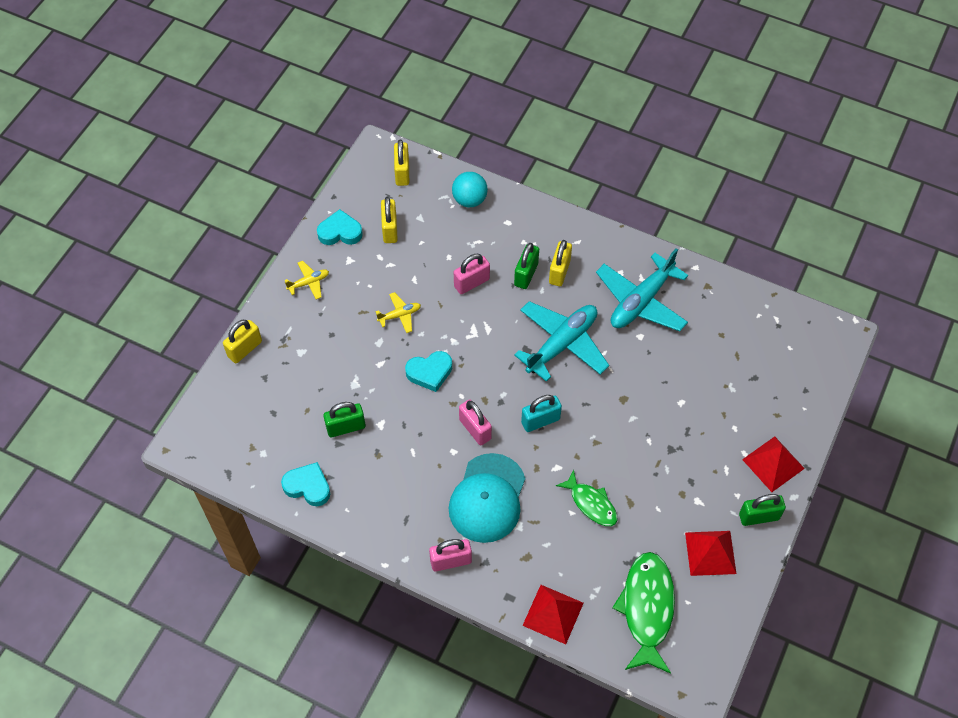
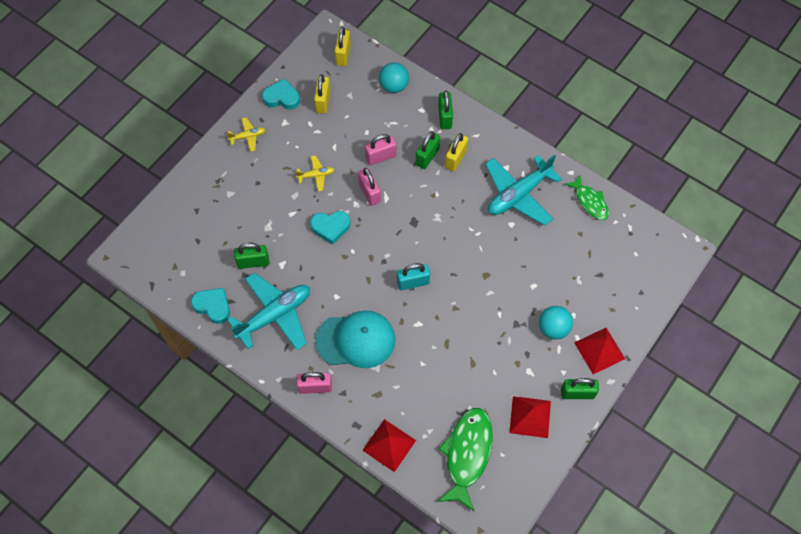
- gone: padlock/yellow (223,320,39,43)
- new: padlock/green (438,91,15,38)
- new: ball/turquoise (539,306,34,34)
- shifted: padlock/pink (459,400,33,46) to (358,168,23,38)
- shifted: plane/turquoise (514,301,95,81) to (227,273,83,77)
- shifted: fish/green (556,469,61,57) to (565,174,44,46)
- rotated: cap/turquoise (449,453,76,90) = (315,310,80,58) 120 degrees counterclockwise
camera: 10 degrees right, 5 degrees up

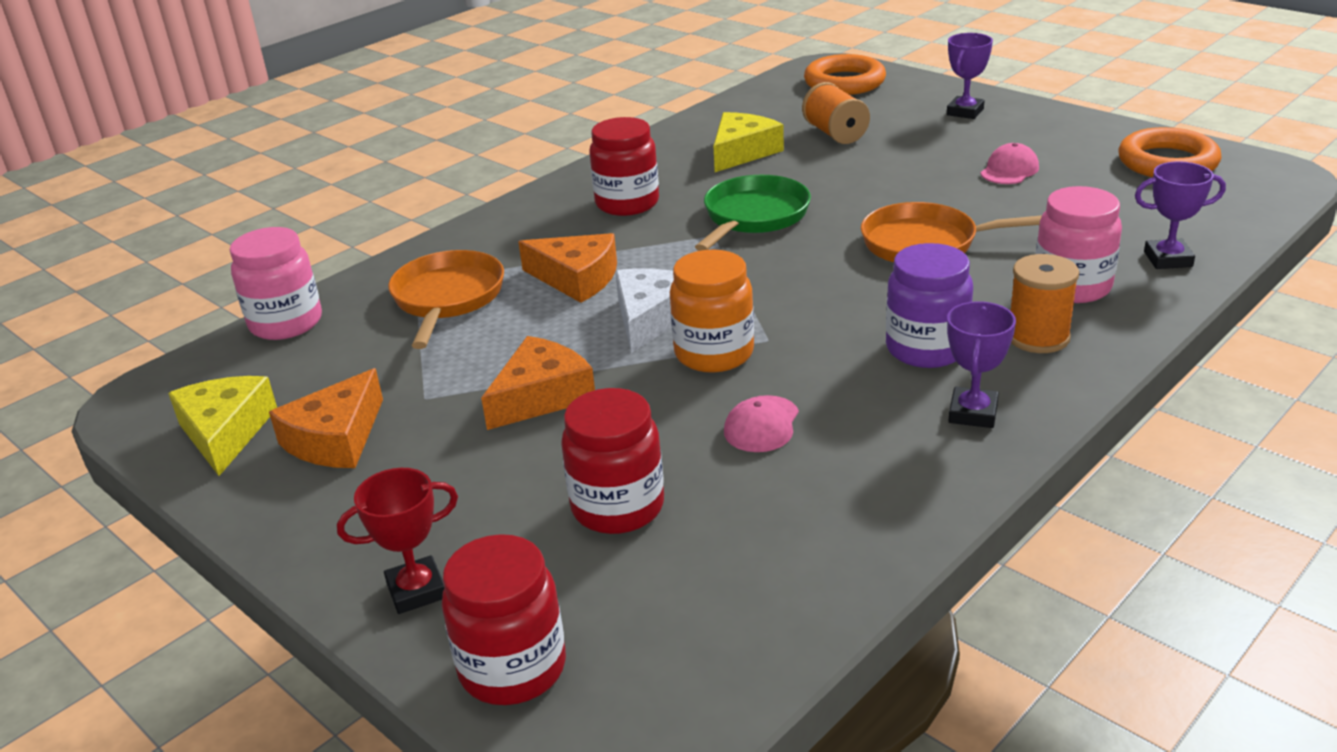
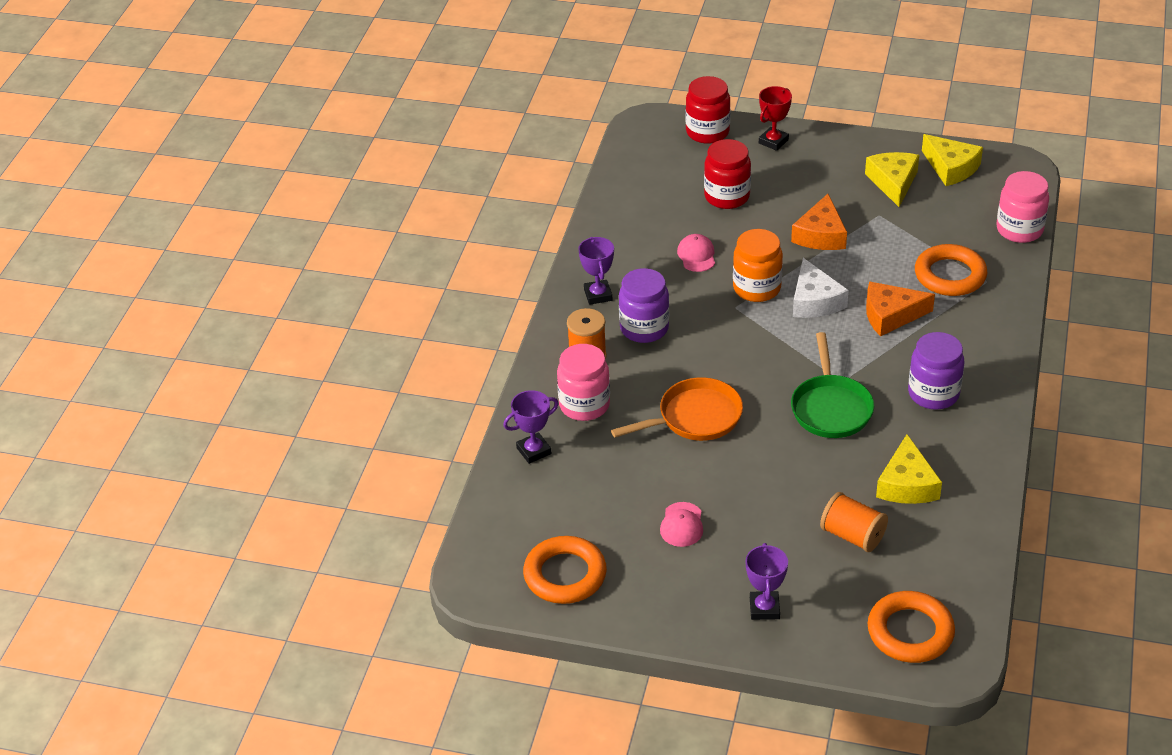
- swapped: pan/orange (388,250,116,99) to ring/orange (915,244,72,52)
- repainted: cheese/orange (269,368,114,100) to cheese/yellow (865,152,54,55)
- repainted: jar/red (590,117,69,99) to jar/purple (908,332,56,78)
camera: 150 degrees right, 10 degrees up

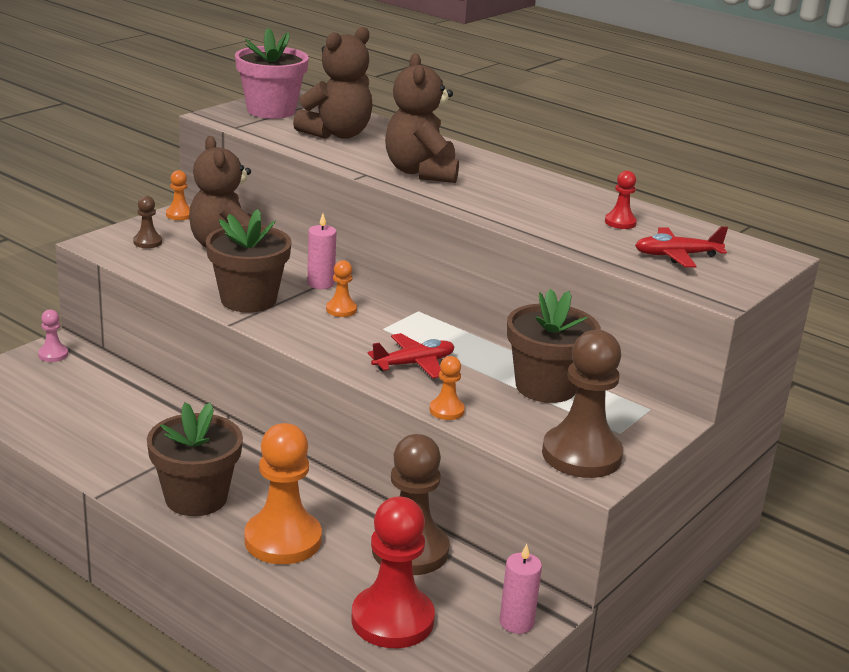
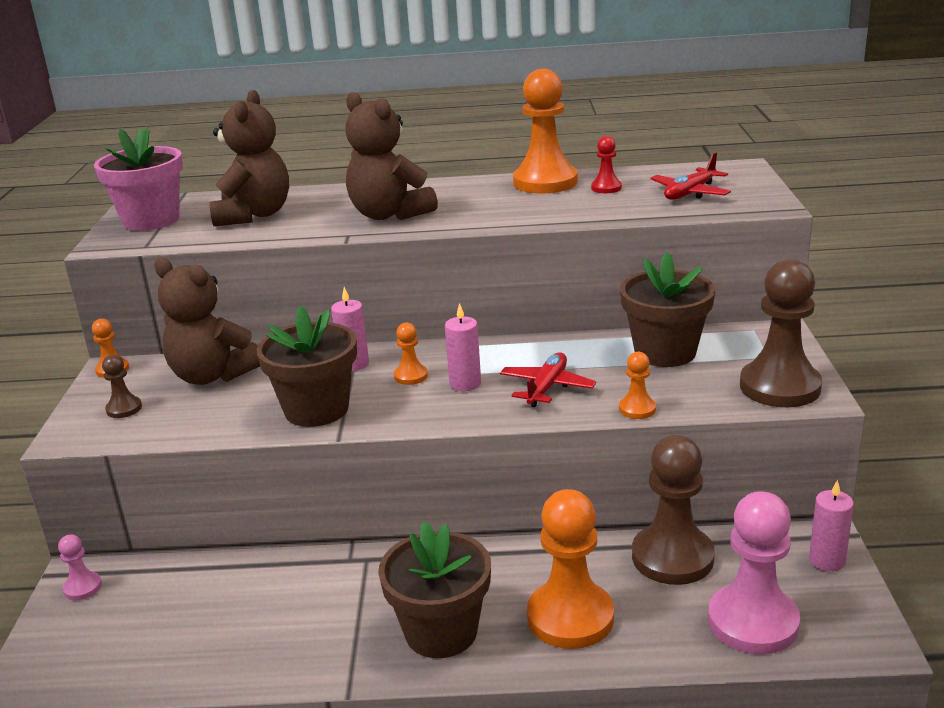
- new: candle/pink (445,303,36,88)
- new: pawn/orange (513,69,65,125)
- repainted: pawn/red (351,497,84,151) to pawn/pink (708,491,92,164)
camera: 35 degrees left, 0 degrees up

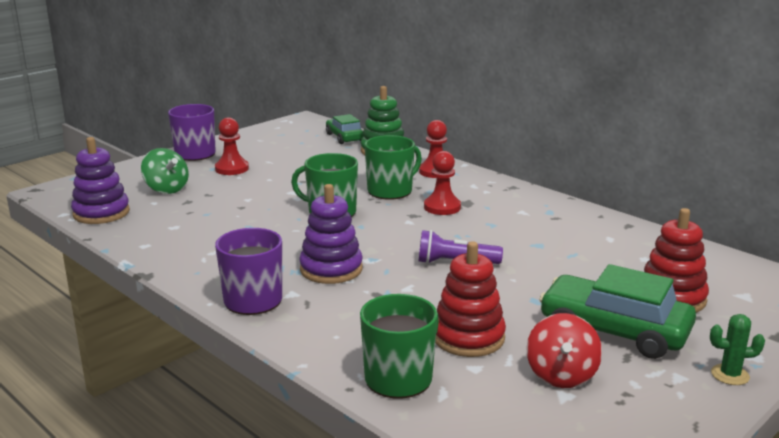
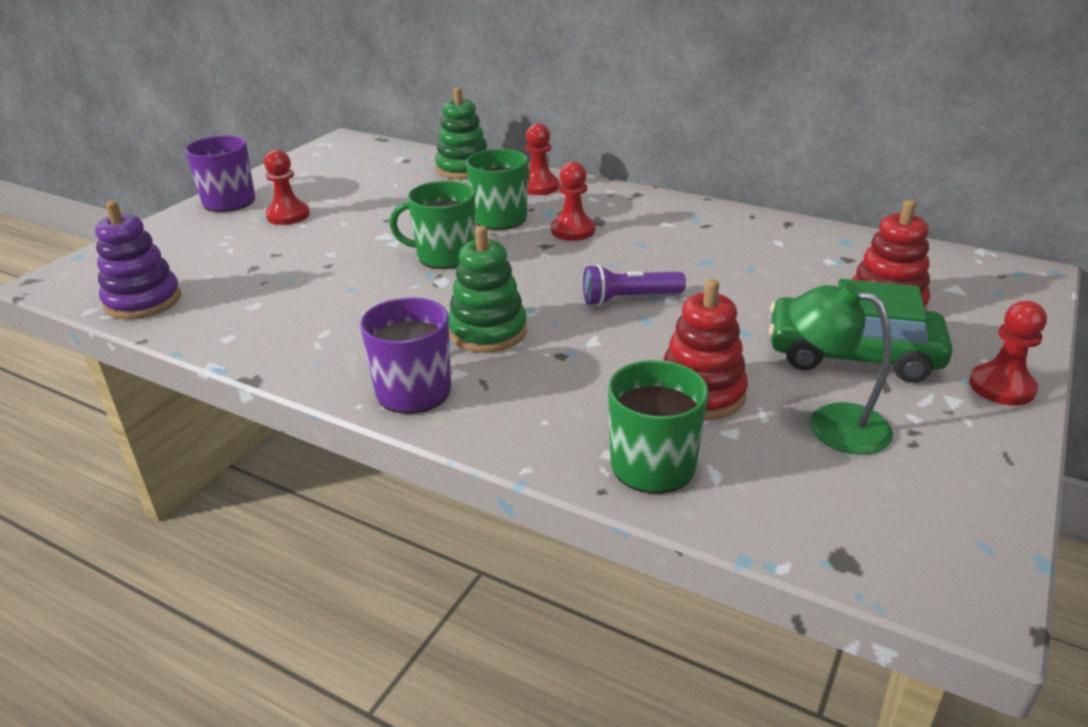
- gone: spinning top/green (141,148,48,46)
- gone: car/green (326,114,38,30)
- swapped: spinning top/red (526,313,76,75) to lamp/green (789,283,104,172)
- swapped: cactus/green (710,314,55,71) to pawn/red (969,301,78,105)
- repainted: stacking toy/purple (299,184,64,100) to stacking toy/green (448,226,79,127)
camera: 15 degrees left, 10 degrees up

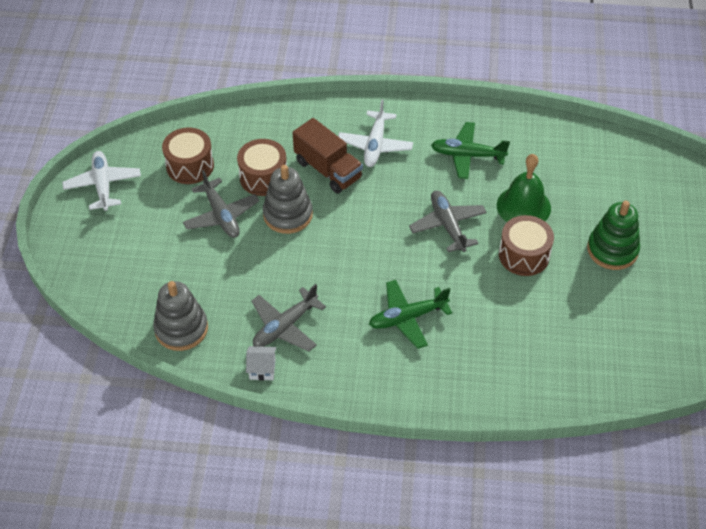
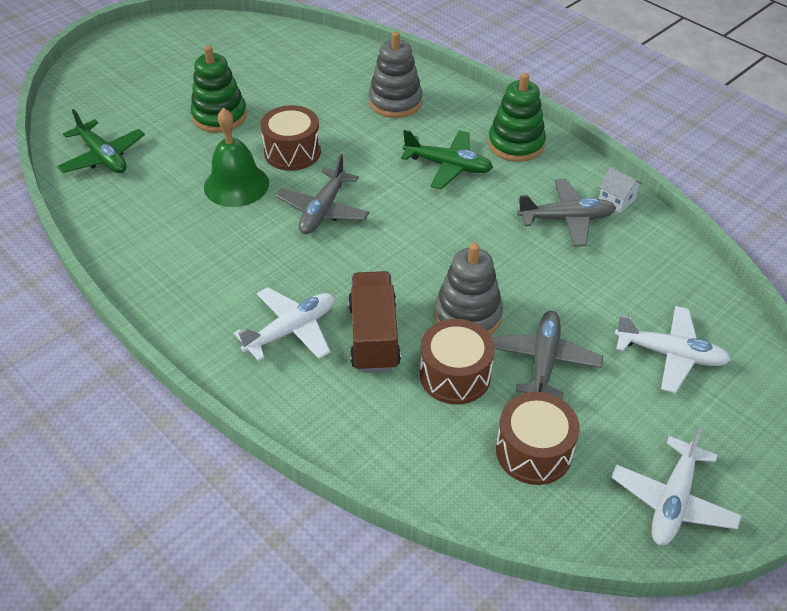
- new: stacking toy/green (488,73,58,89)
- new: plane/white (615,306,116,87)
- shifted: stacking toy/grey (153,281,55,70) to (369,32,53,86)
- shifted: plane/green (431,122,79,57) to (57,109,88,64)
camera: 140 degrees left, 5 degrees down

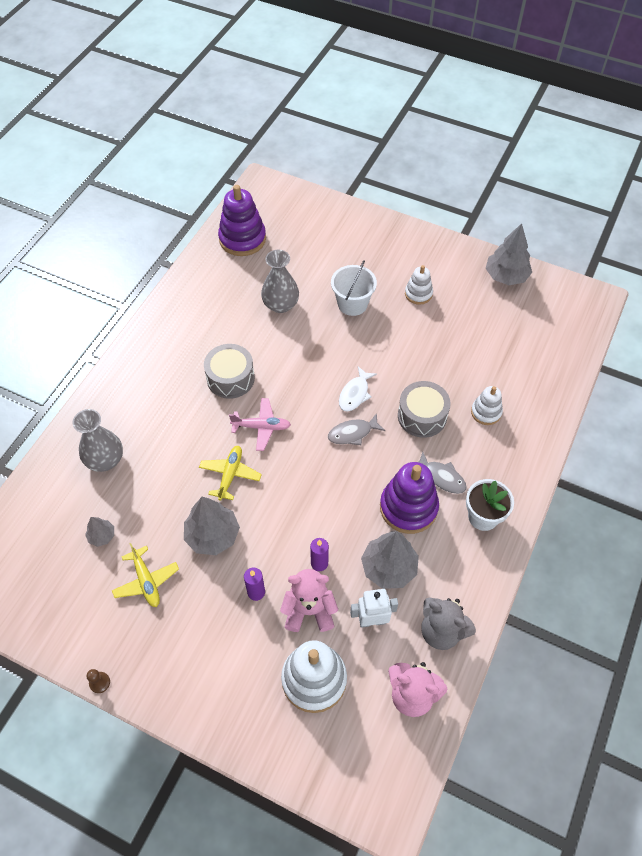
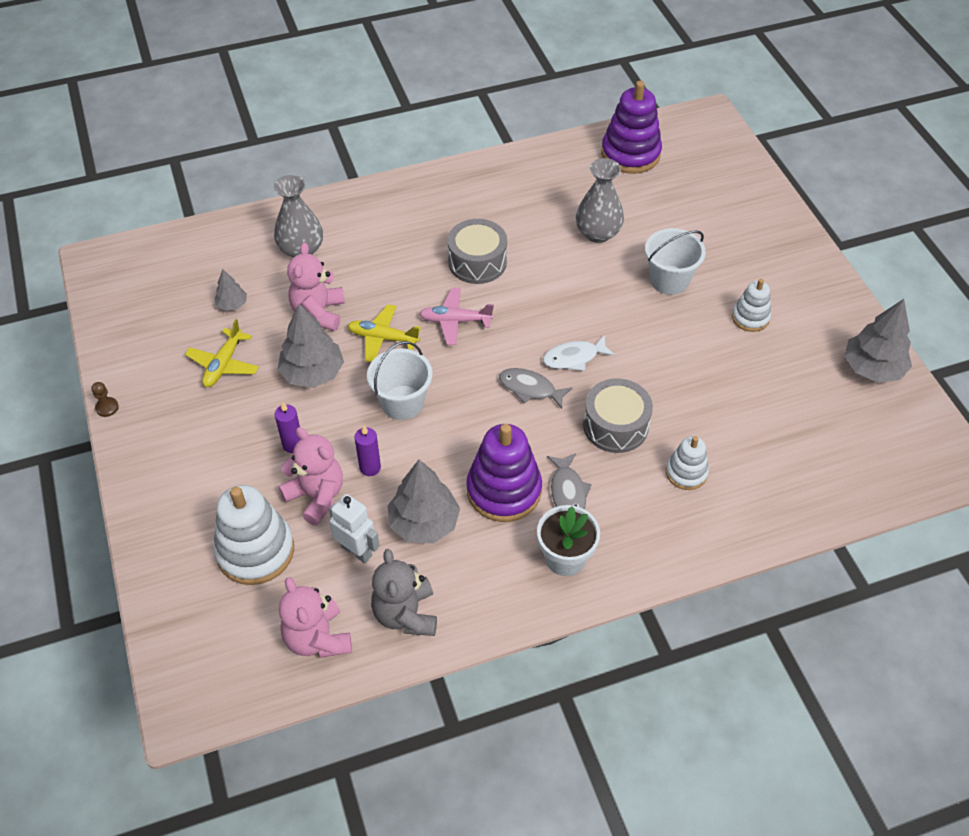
- new: teddy bear/pink (287,243,58,88)
- new: bucket/white (367,341,66,79)
- rotated: plane/yellow (199,446,63,55) = (347,304,74,58) 135 degrees counterclockwise
- rotated: plane/pink (229,398,62,53) = (419,288,75,57) 135 degrees clockwise
camera: 45 degrees right, 5 degrees down

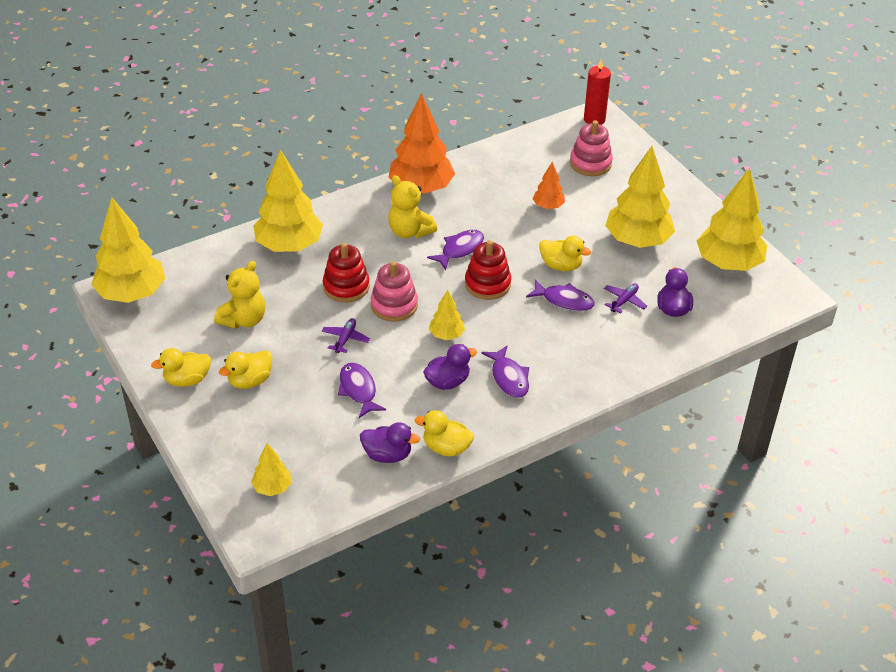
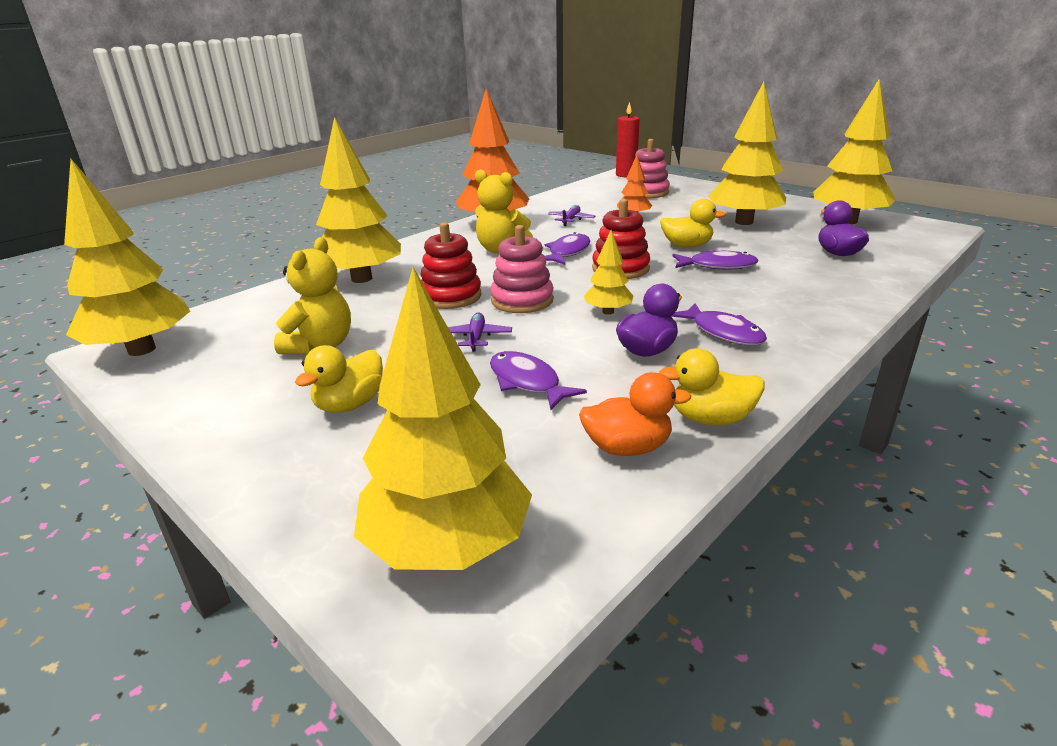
- gone: duck/yellow (151,348,60,39)
- shifted: plane/purple (604,283,43,30) to (548,205,47,21)
- repainted: duck/purple (360,422,60,41) to duck/orange (579,372,112,84)
- scaled: tree/yellow (251,443,41,53) = (354,267,178,303) x2.05
camera: 15 degrees left, 15 degrees down

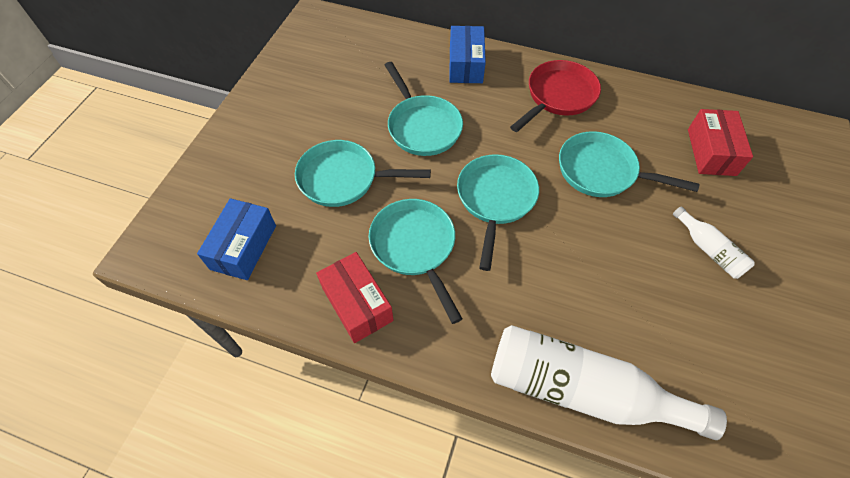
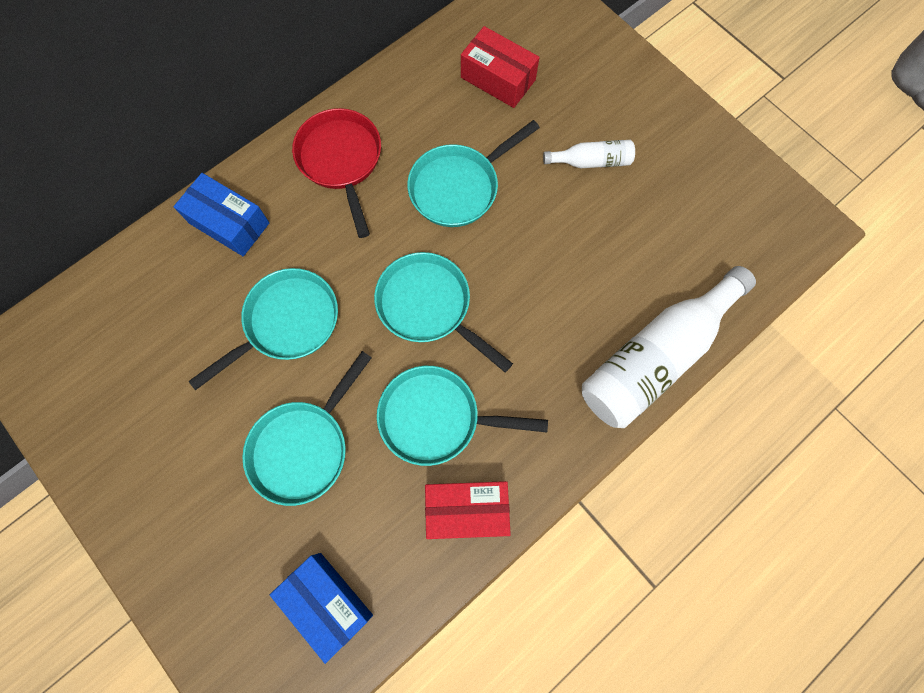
- rotated: pan/turquoise (385,62,78,94) = (188,268,150,122) 45 degrees counterclockwise
camera: 60 degrees left, 15 degrees up

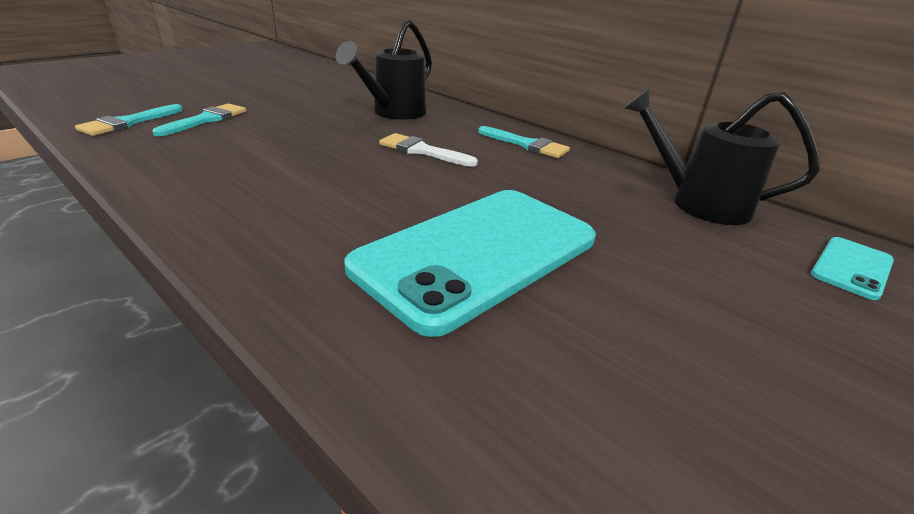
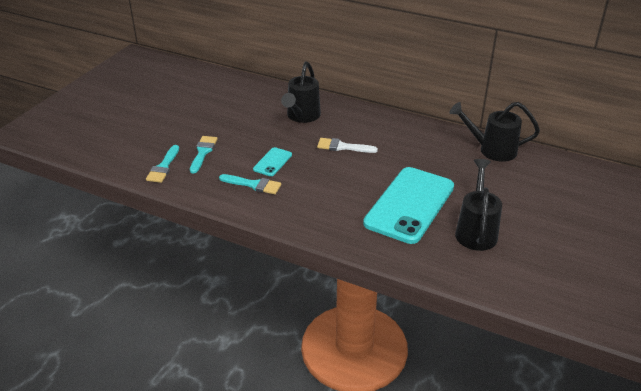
- new: watering can/black (455,159,47,92)
- shifted: brush/turquoise (478,126,92,32) to (219,174,62,20)
- shifted: phone/turquoise (811,237,83,63) to (253,147,39,29)
camera: 15 degrees left, 5 degrees up

